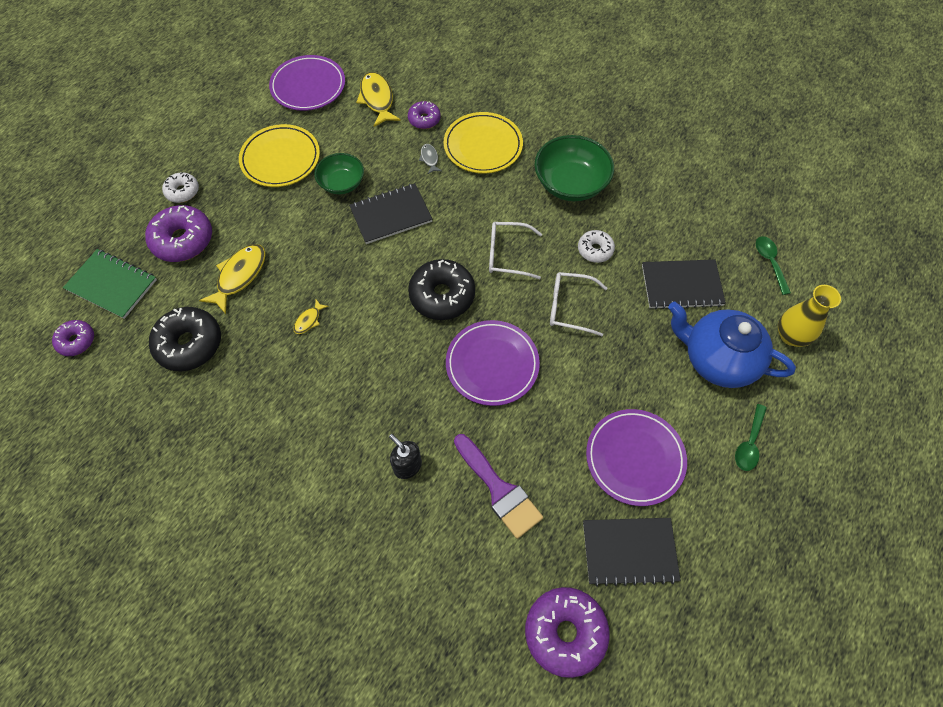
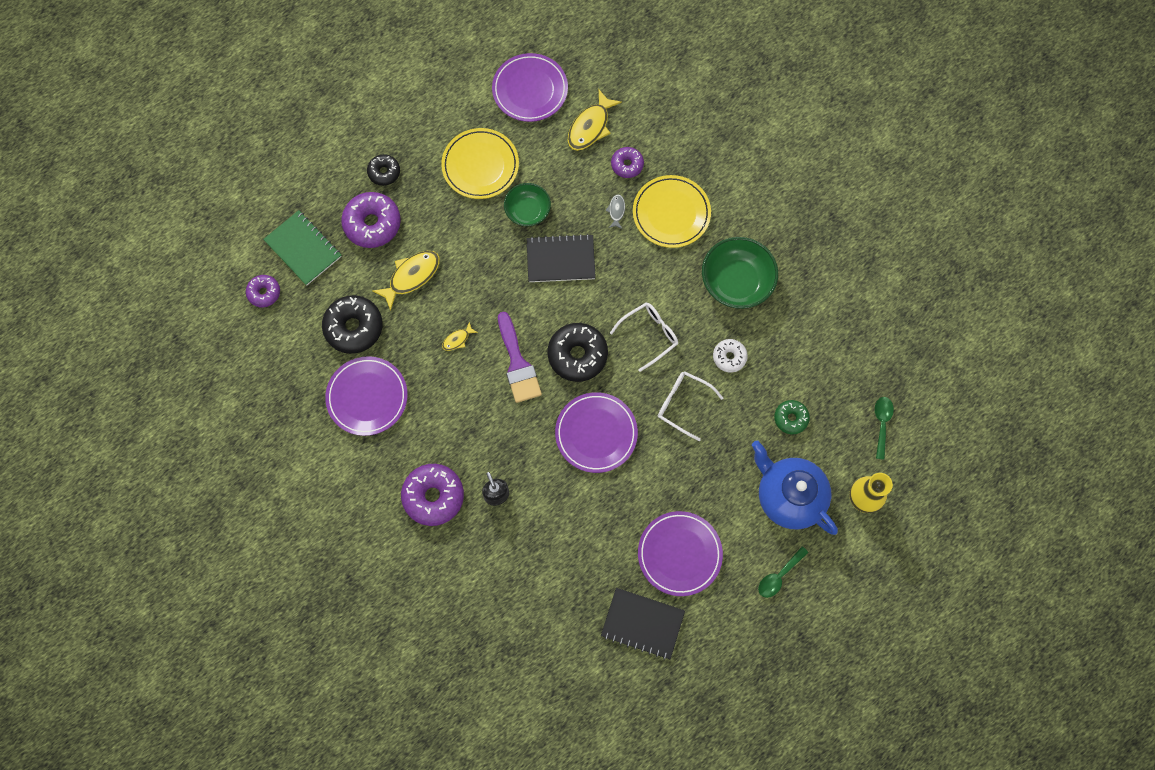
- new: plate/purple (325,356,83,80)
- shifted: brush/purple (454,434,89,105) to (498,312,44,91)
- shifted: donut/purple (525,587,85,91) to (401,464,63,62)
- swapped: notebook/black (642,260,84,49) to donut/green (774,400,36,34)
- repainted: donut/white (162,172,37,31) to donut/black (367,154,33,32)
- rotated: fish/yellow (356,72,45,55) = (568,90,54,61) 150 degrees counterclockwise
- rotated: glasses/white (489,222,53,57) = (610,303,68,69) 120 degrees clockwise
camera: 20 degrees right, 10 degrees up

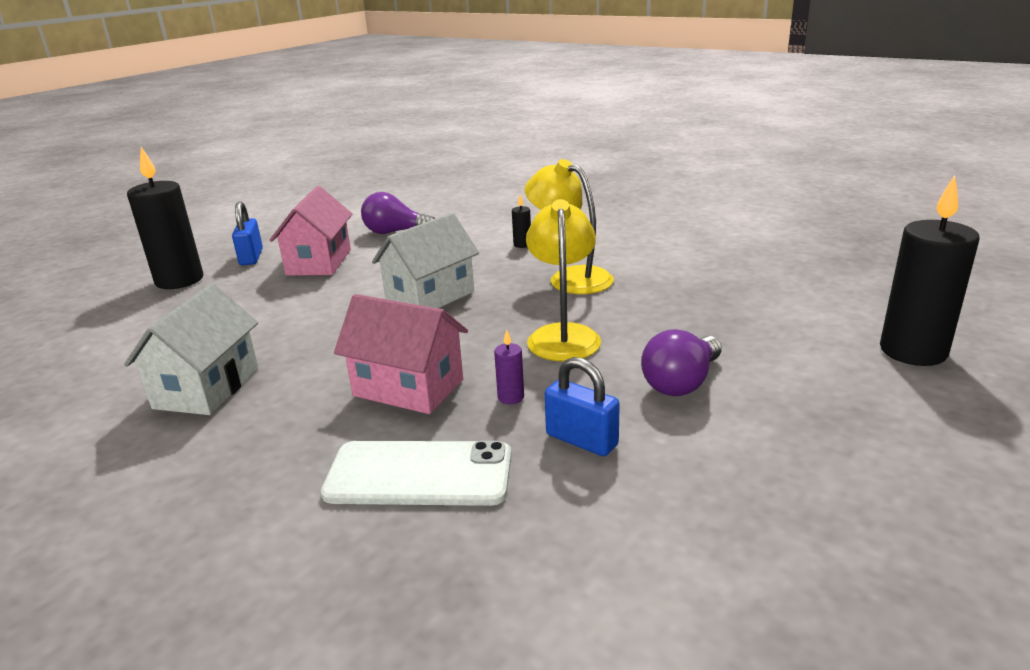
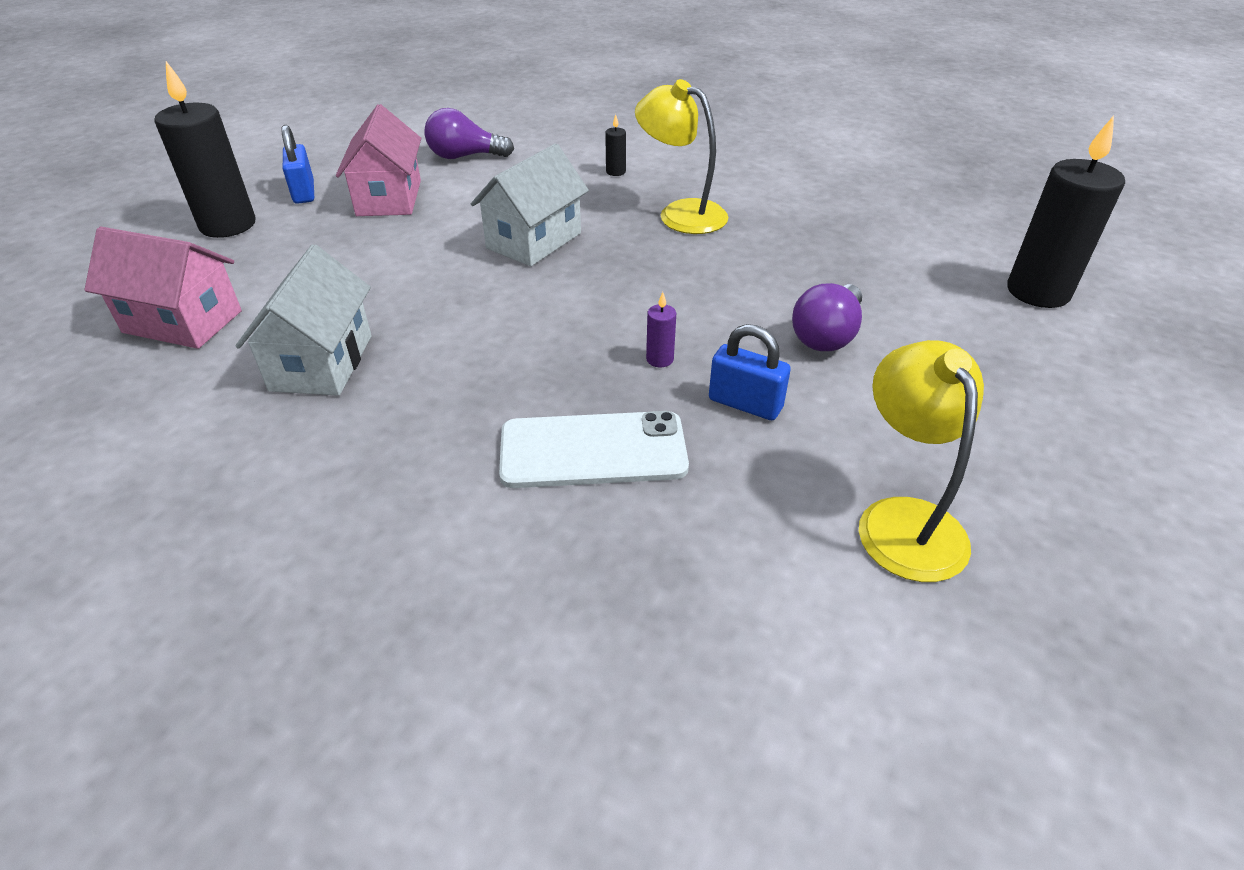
- shifted: house/pink (334,294,134,120) to (84,227,158,122)
- shifted: lamp/yellow (526,199,75,162) to (859,340,125,242)
camera: 10 degrees left, 15 degrees up

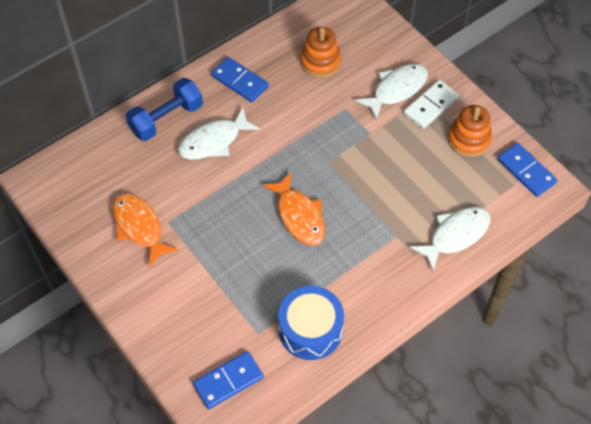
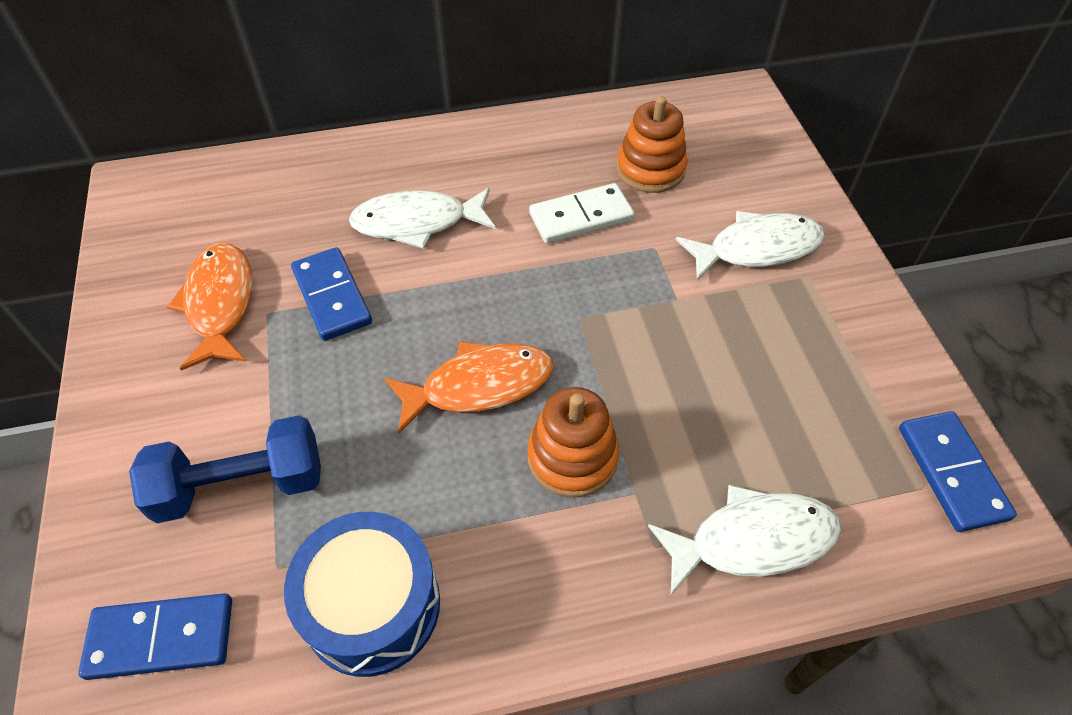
- shifted: dumbbell/blue (126,78,77,63) to (129,415,192,108)
- shifted: domino/blue (211,57,58,45) to (291,247,81,94)
- shifted: domino/white (404,80,55,49) to (529,183,105,61)
- shifted: stacking toy/orange (448,105,44,52) to (527,387,92,110)
- rotated: fish/orange (262,172,63,74) = (384,341,169,92) 105 degrees counterclockwise
camera: 25 degrees right, 5 degrees down

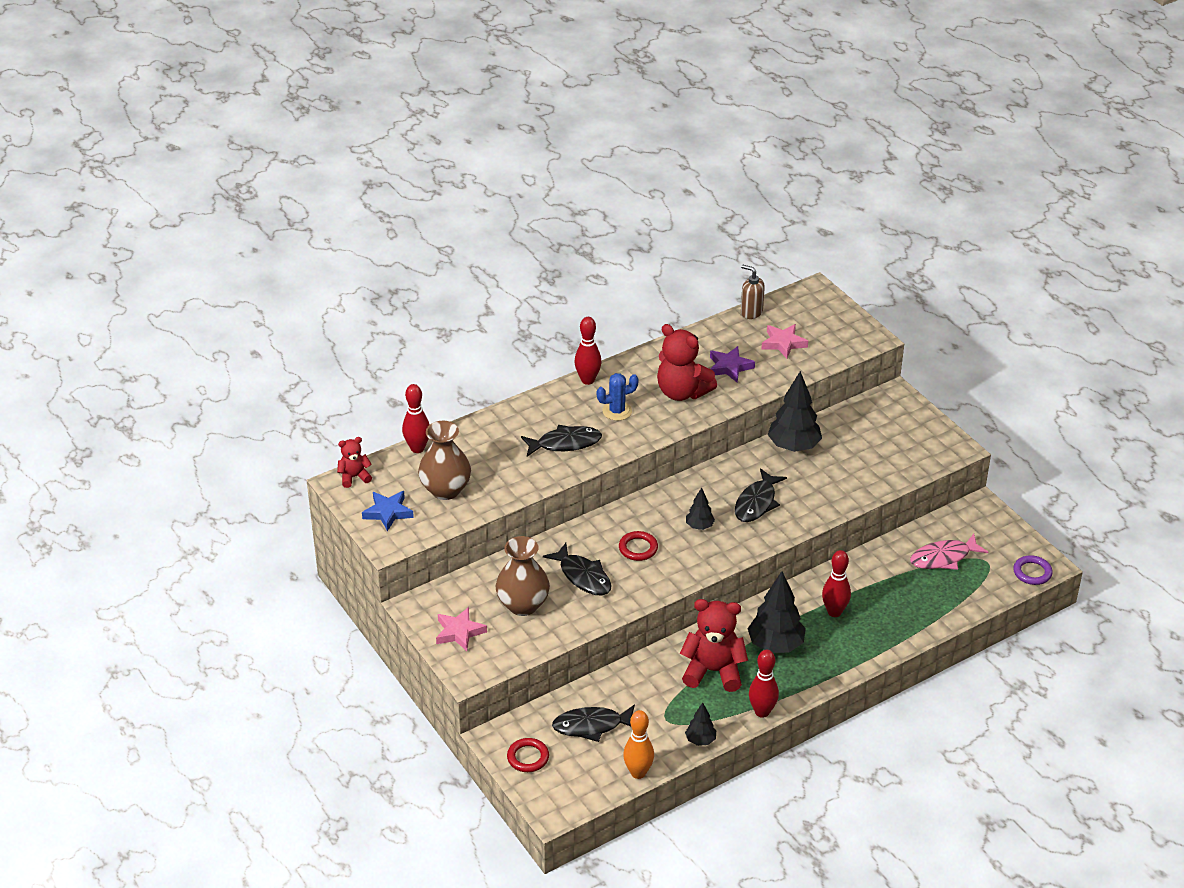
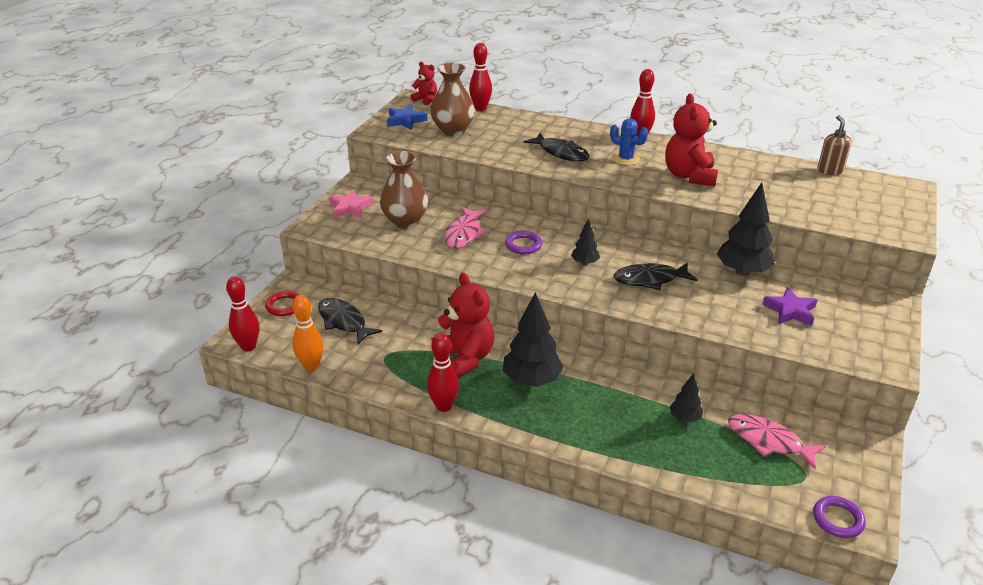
- gone: star/pink (761,324,47,35)
- shifted: tree/black (685,702,31,44) to (670,373,33,49)
- shifted: star/purple (710,346,45,36) to (762,287,56,39)
- shifted: bowling pin/red (822,550,29,67) to (226,276,33,75)
- repainted: fish/black (543,543,69,52) to fish/pink (444,207,43,42)
- repainted: ring/red (619,531,39,30) to ring/purple (505,231,38,23)
camera: 55 degrees right, 5 degrees down

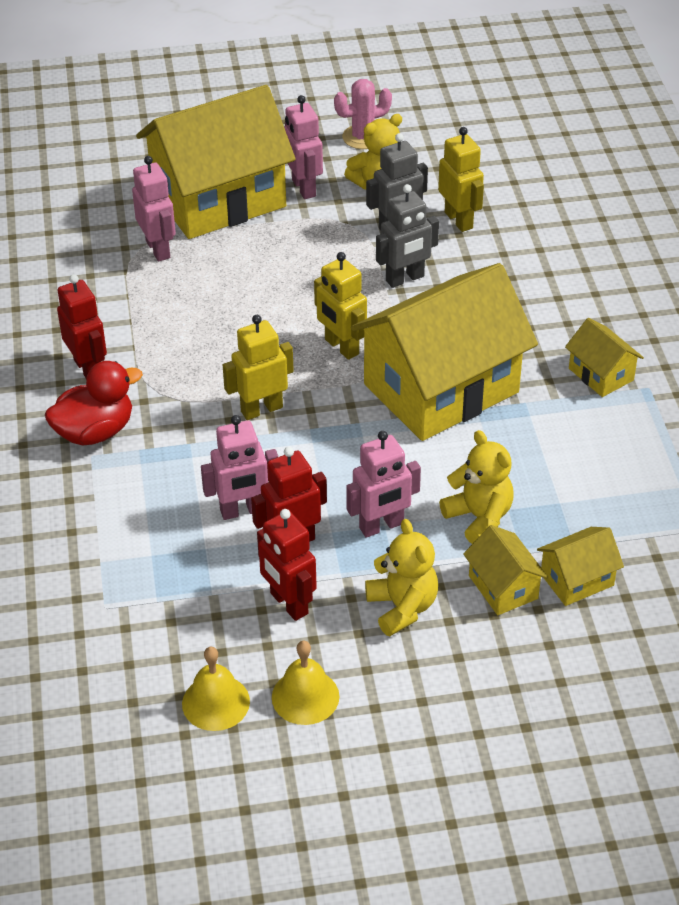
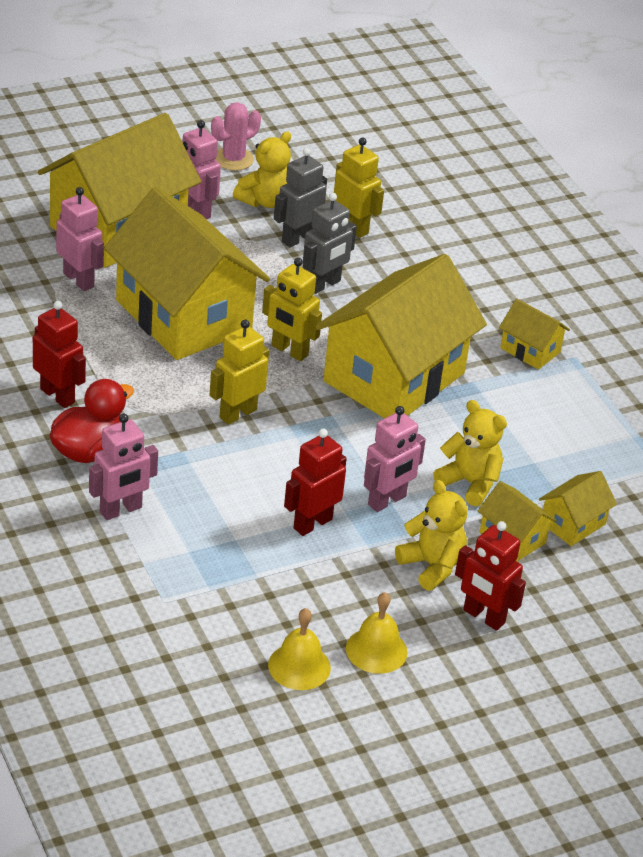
- new: house/yellow (104,187,166,173)
- shifted: robot/pink (201,415,77,105) to (89,413,69,107)
- shifted: robot/red (257,509,60,112) to (455,521,71,110)
camera: 20 degrees left, 5 degrees down

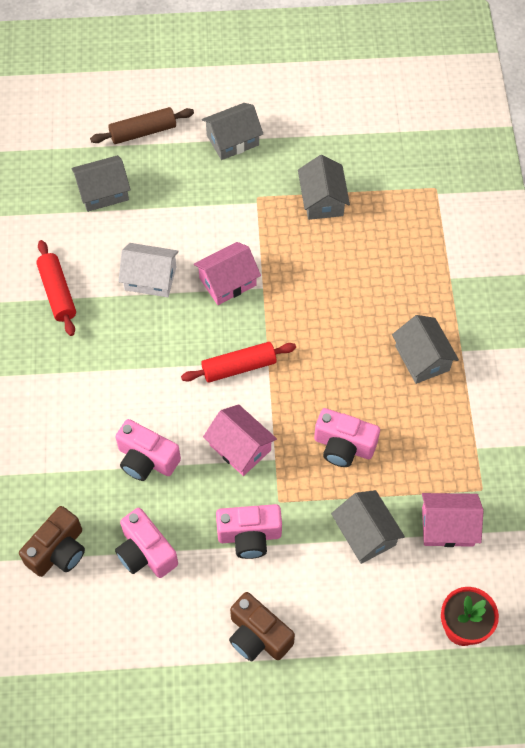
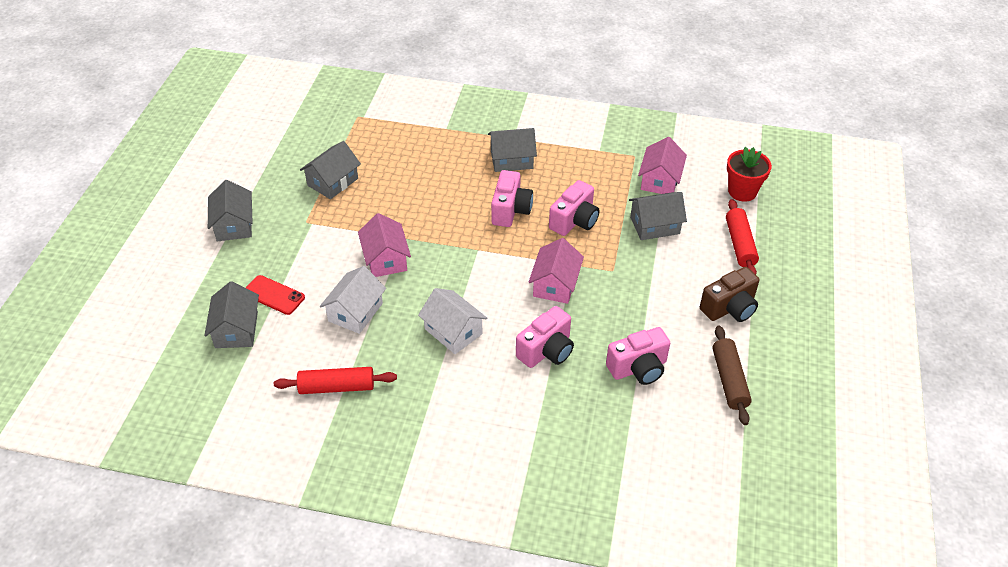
- gone: camera/brown (19,506,66,71)
- new: phone/red (246,275,59,40)
- new: house/white (418,288,70,66)
- shifted: rolling pin/brown (90,107,104,37) to (712,326,40,99)
- shifted: rolling pin/red (181,342,115,41) to (726,199,33,75)
- shifted: camera/pink (216,504,66,55) to (491,170,42,57)
- rotated: house/pink (203,404,74,72) = (528,238,56,66) 45 degrees counterclockwise
- rotated: house/grey (298,155,52,65) = (300,141,61,58) 60 degrees counterclockwise
camera: 75 degrees left, 15 degrees down

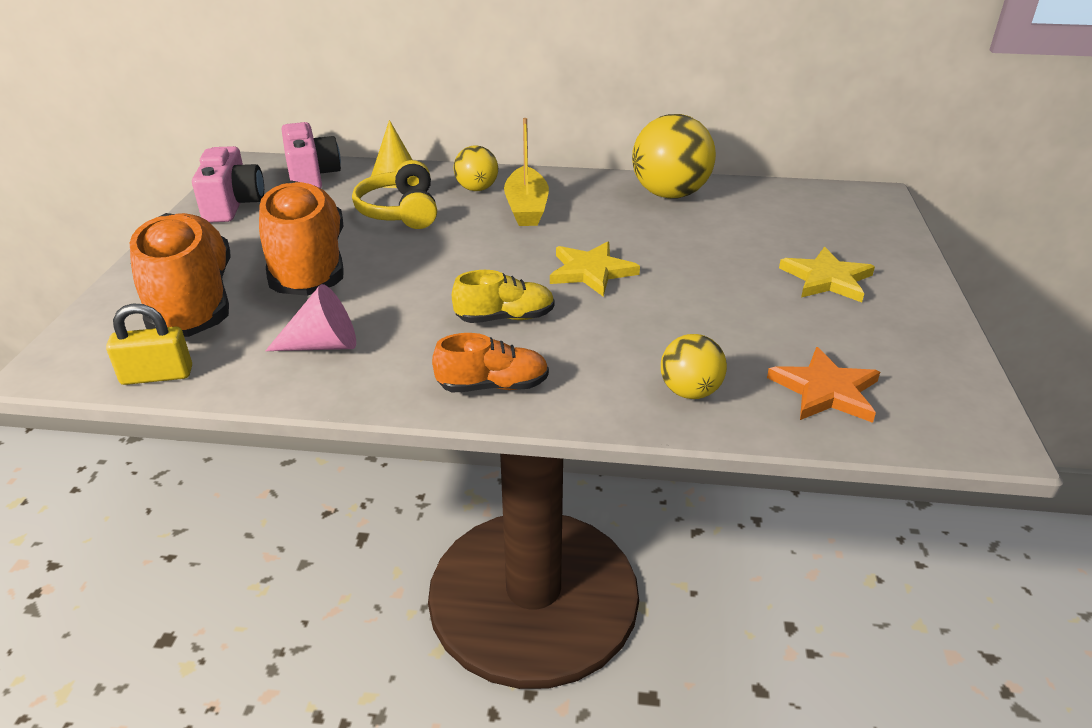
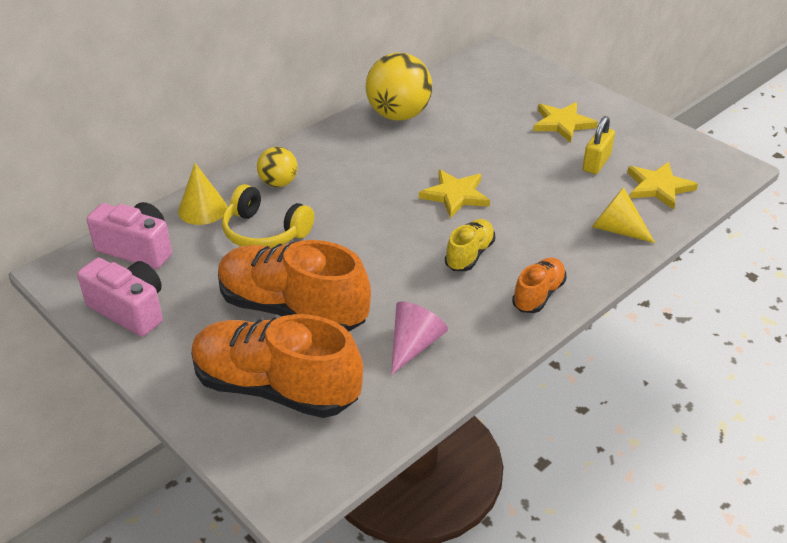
- gone: boat/yellow (504,118,45,108)
- shifted: padlock/yellow (106,303,86,82) to (583,116,32,58)
- swapped: ball/yellow (661,334,66,65) to cone/yellow (592,187,63,56)
- repainted: star/orange (767,347,113,76) to star/yellow (627,162,71,48)
camera: 50 degrees left, 5 degrees up

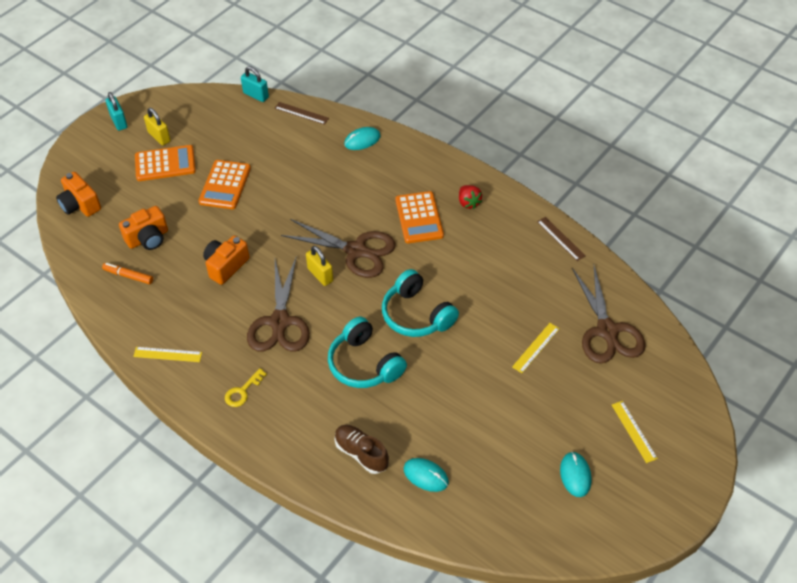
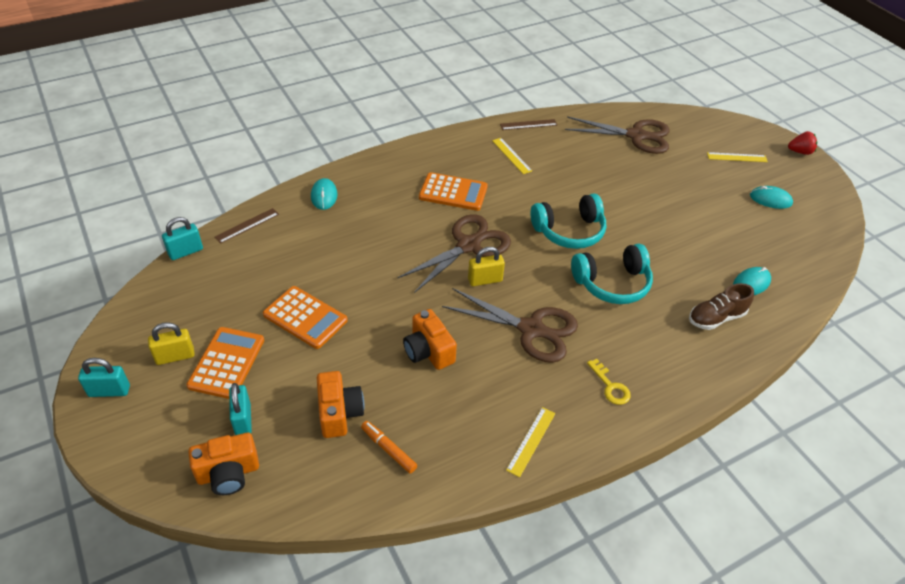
- new: padlock/turquoise (229,383,23,52)
- shifted: strawberry/red (459,185,23,24) to (788,131,29,24)
- shifted: ruler/yellow (512,323,48,50) to (492,138,40,36)
- rotated: marker/orange (102,263,51,21) = (361,421,56,53) 90 degrees clockwise
camera: 70 degrees left, 5 degrees down

